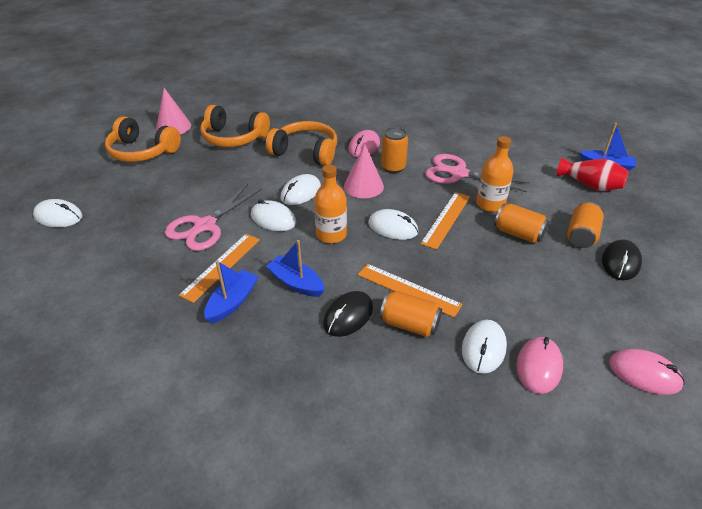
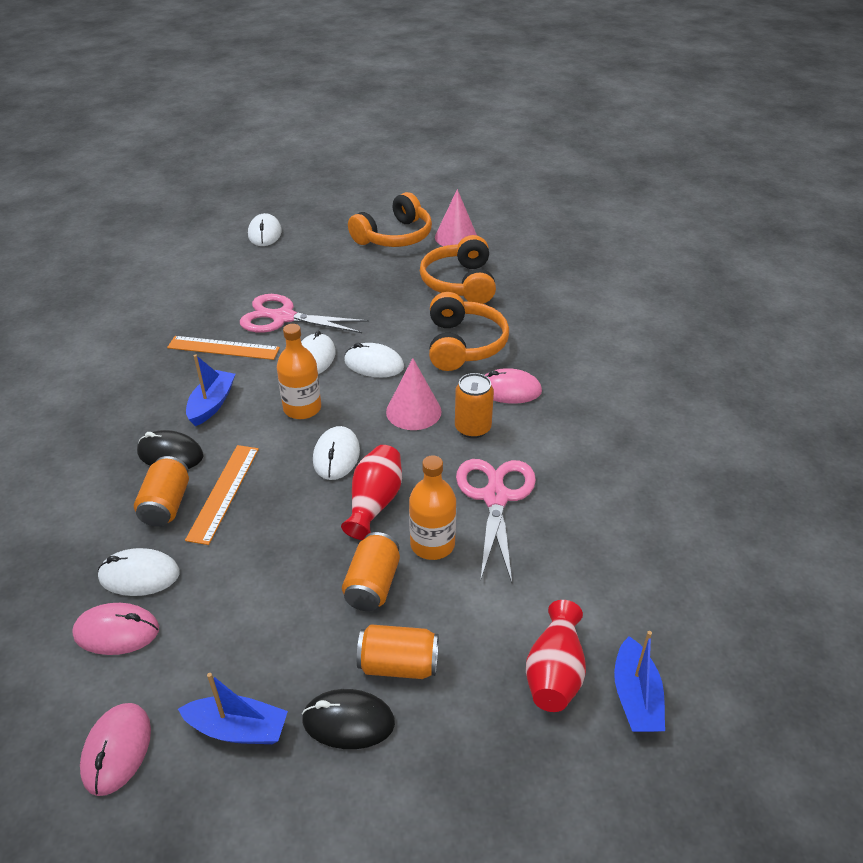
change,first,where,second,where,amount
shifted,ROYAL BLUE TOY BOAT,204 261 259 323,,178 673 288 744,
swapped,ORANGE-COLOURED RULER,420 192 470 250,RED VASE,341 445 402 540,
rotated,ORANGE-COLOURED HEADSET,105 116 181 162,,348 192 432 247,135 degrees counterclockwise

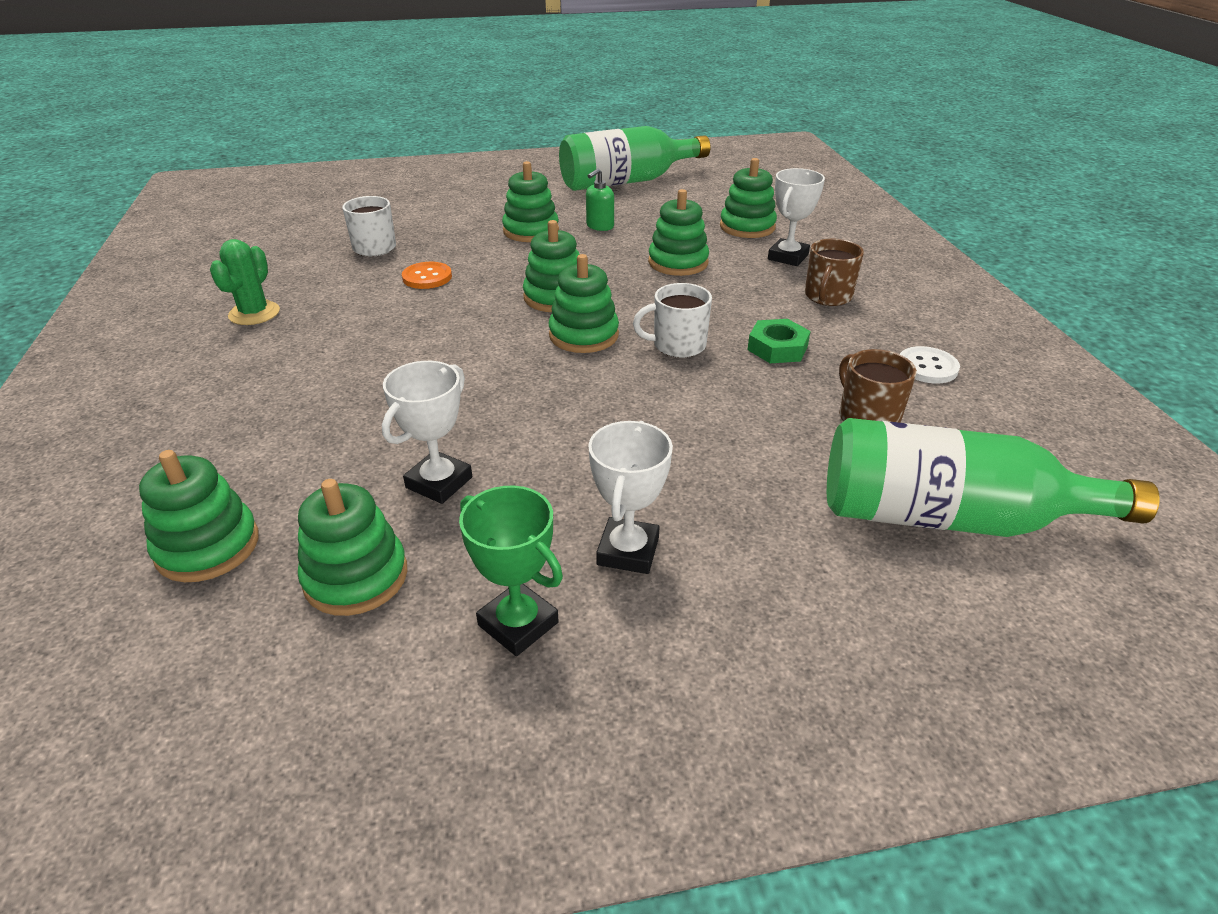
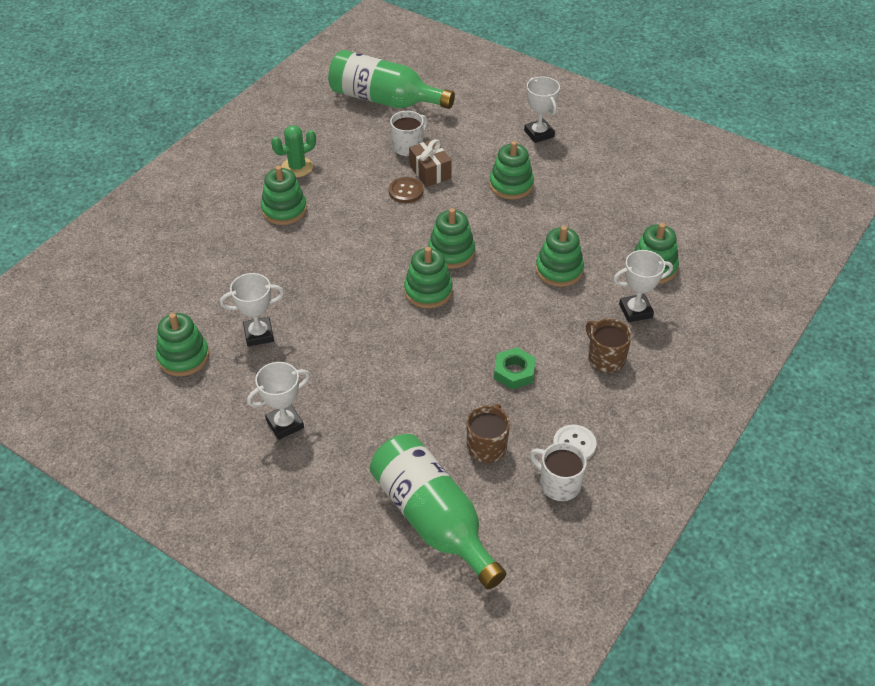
change,first,where,second,where,amount
shifted,LEAF-GREEN RING STACKER,139 450 259 582,,261 166 307 225,
shifted,LEAF-GREEN BOTTLE,559 126 711 191,,328 50 455 109,
repainted,ORANGE-COLOURED SHIRT BUTTON,402 262 452 289,BROWN SHIRT BUTTON,389 177 423 203,
new,,,BROWN PRESENT,409 139 452 187,
new,,,PURE WHITE PRIZE CUP,524 76 560 143,
shifted,PURE WHITE COFFEE MUG,633 283 712 358,,530 442 587 501,
rotated,BROWN COFFEE MUG,805 238 864 306,,586 319 632 373,75 degrees clockwise
gone,LEAF-GREEN PRIZE CUP,459 486 563 656,,,
gone,LEAF-GREEN PUMP BOTTLE,586 168 614 231,,,

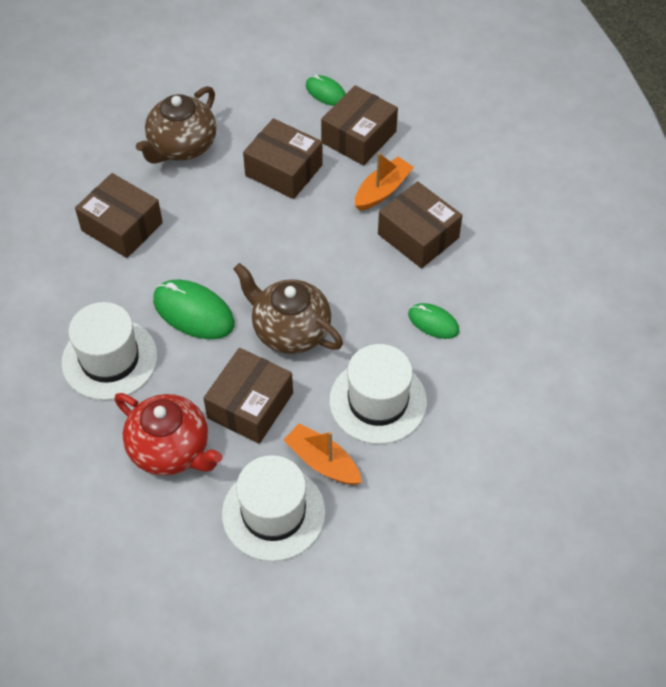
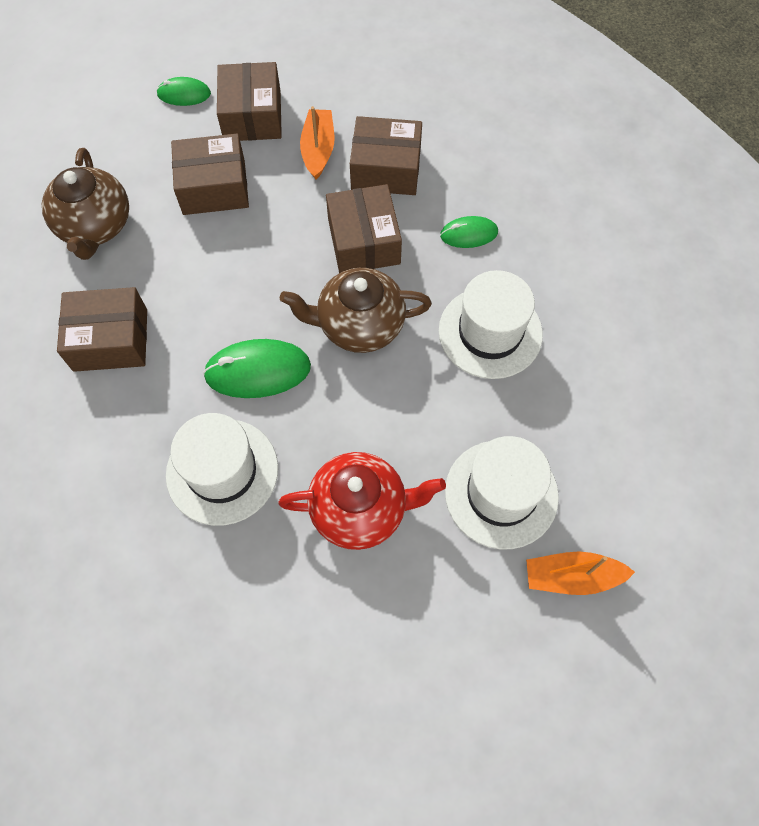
change,first,where,second,where,amount
shifted,BROWN PARCEL,203 348 293 444,,326 184 402 273,
shifted,ORANGE-COLOURED TOY BOAT,284 424 362 485,,526 552 635 595,

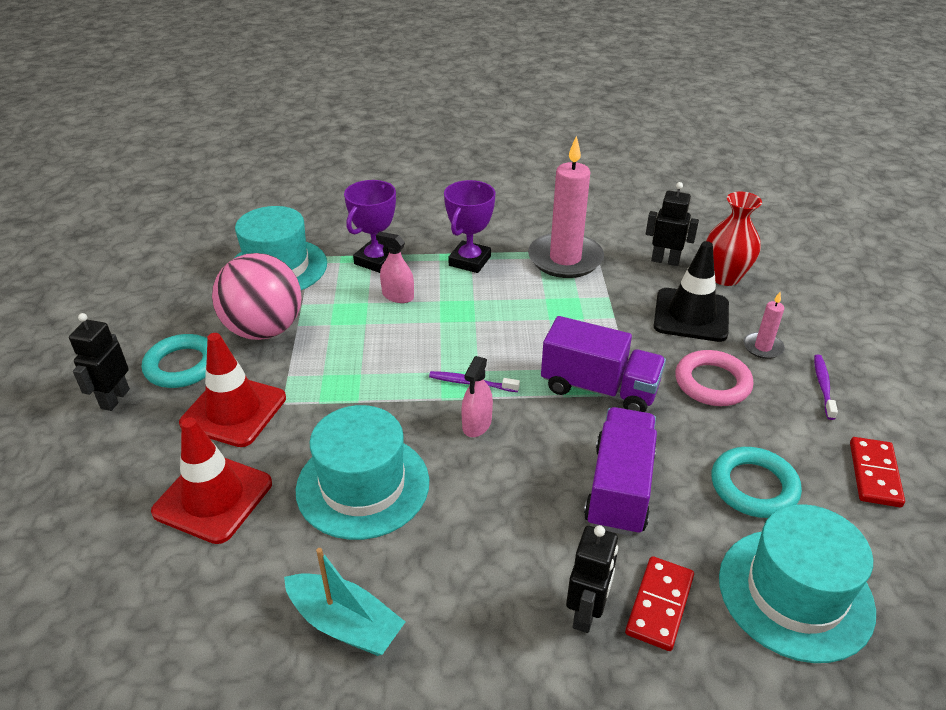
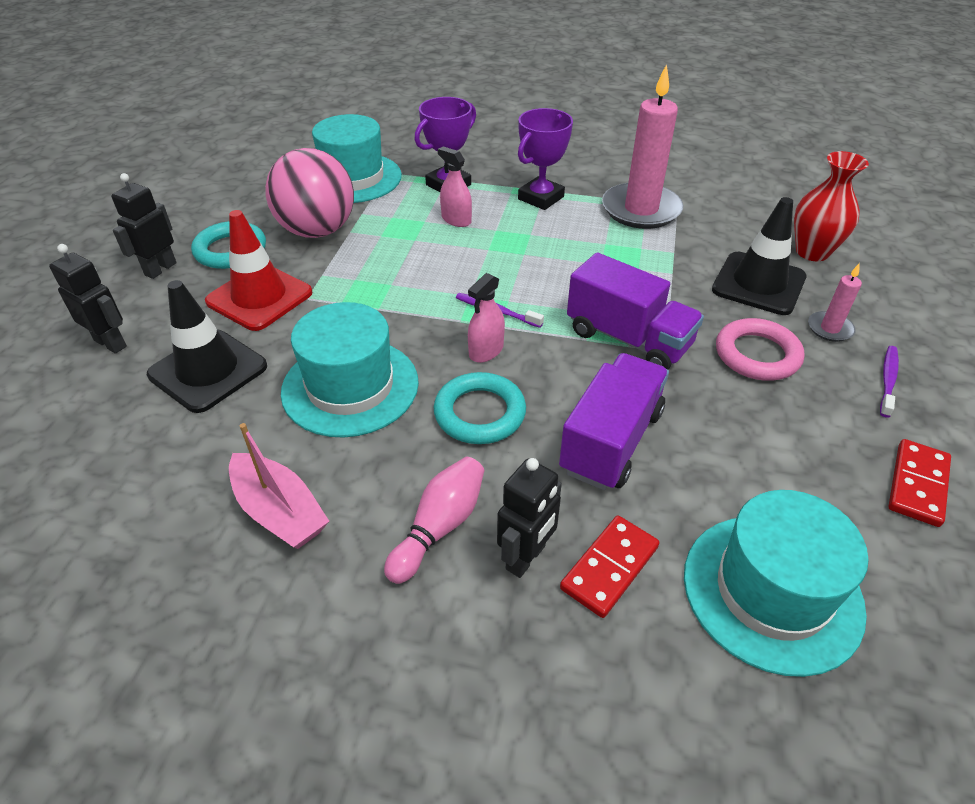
change,first,where,second,where,amount
shifted,EBONY ROBOT,646 182 699 266,,49 244 127 354,
repainted,RED ROAD CONE,151 418 272 544,EBONY ROAD CONE,147 280 267 413,
repainted,AQUA TOY BOAT,284 548 405 656,PINK TOY BOAT,229 423 329 549,
new,,,PINK SKITTLE,384 457 484 584,
shifted,AQUA TORUS,712 447 802 518,,434 372 526 444,

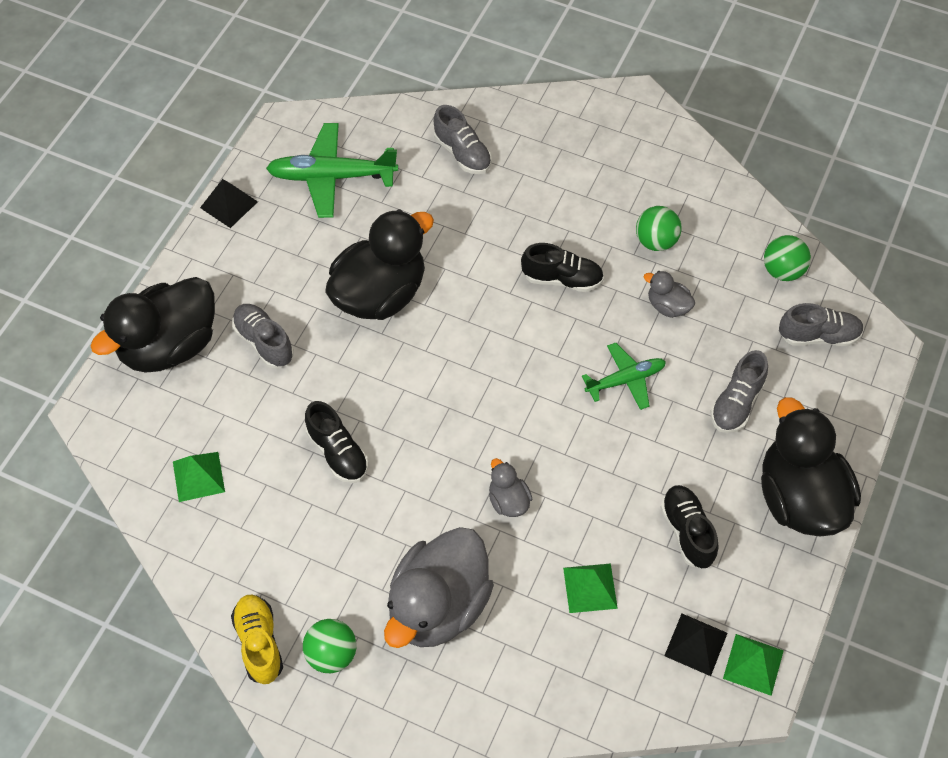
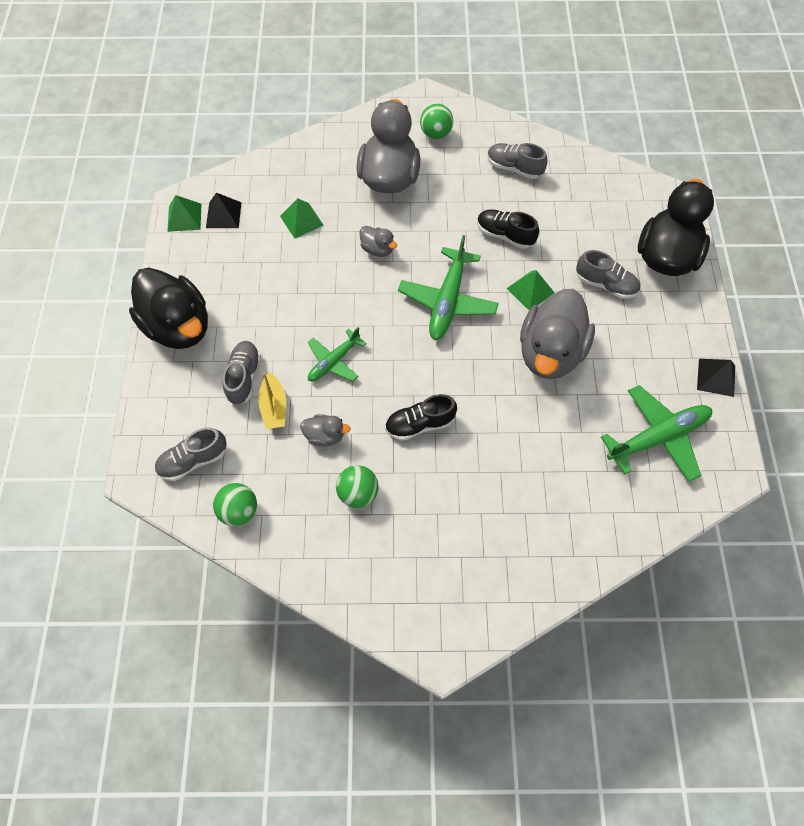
change,first,where,second,where,amount
new,,,GOLDEN TOY BOAT,258 372 286 429,
new,,,LEAF-GREEN AEROPLANE,398 235 499 340,
shifted,GREY LACE-UP SHOE,433 105 492 174,,487 143 548 179,
shifted,LEAF-GREEN PYRAMID,173 452 225 502,,506 270 555 310,
repainted,EBONY TOY DUCK,325 209 434 320,GREY TOY DUCK,520 289 595 379,
gone,GOLDEN LACE-UP SHOE,231 595 283 684,,,
gone,EBONY LACE-UP SHOE,660 485 718 568,,,

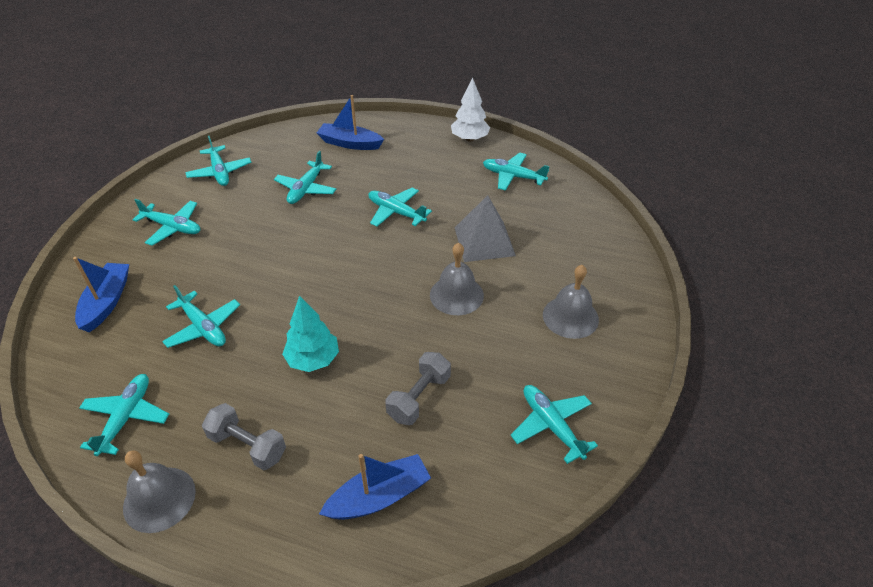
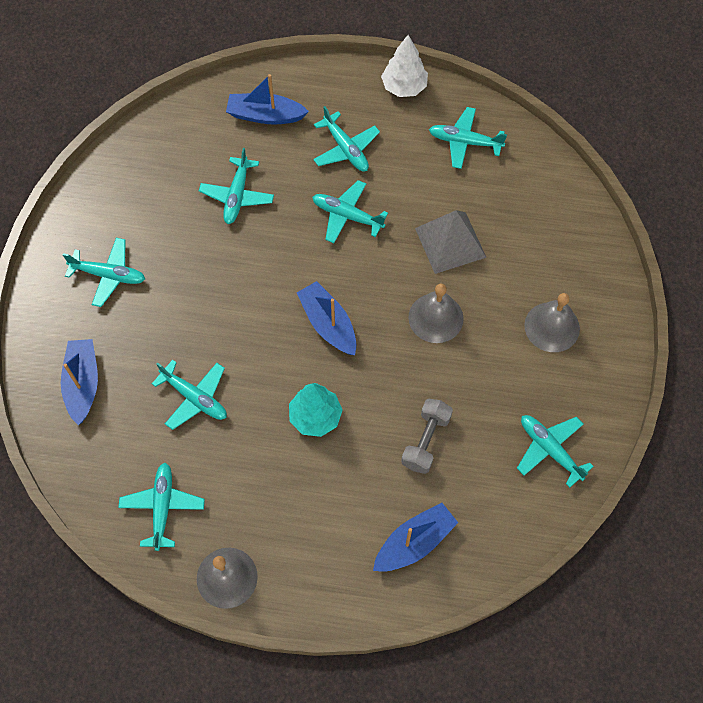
change,first,where,second,where,amount
new,,,ROYAL BLUE TOY BOAT,297 281 356 355,
shifted,AQUA AEROPLANE,185 136 252 186,,313 106 380 172,
gone,GREY FREE WEIGHT,202 403 286 470,,,

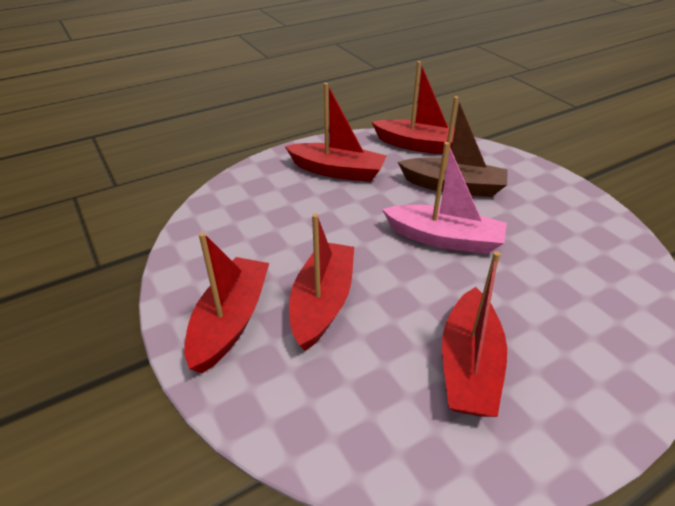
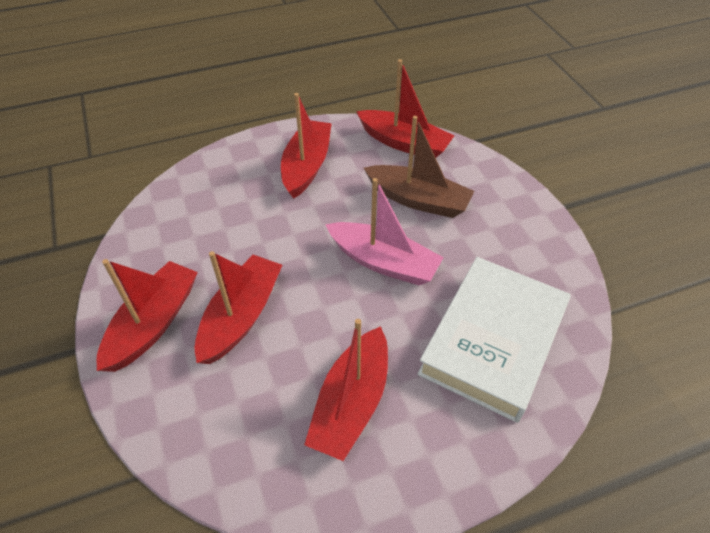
change,first,where,second,where,amount
rotated,RED TOY BOAT,285 83 387 182,,281 93 332 199,105 degrees counterclockwise
new,,,PURE WHITE HARDCOVER,417 257 571 423,

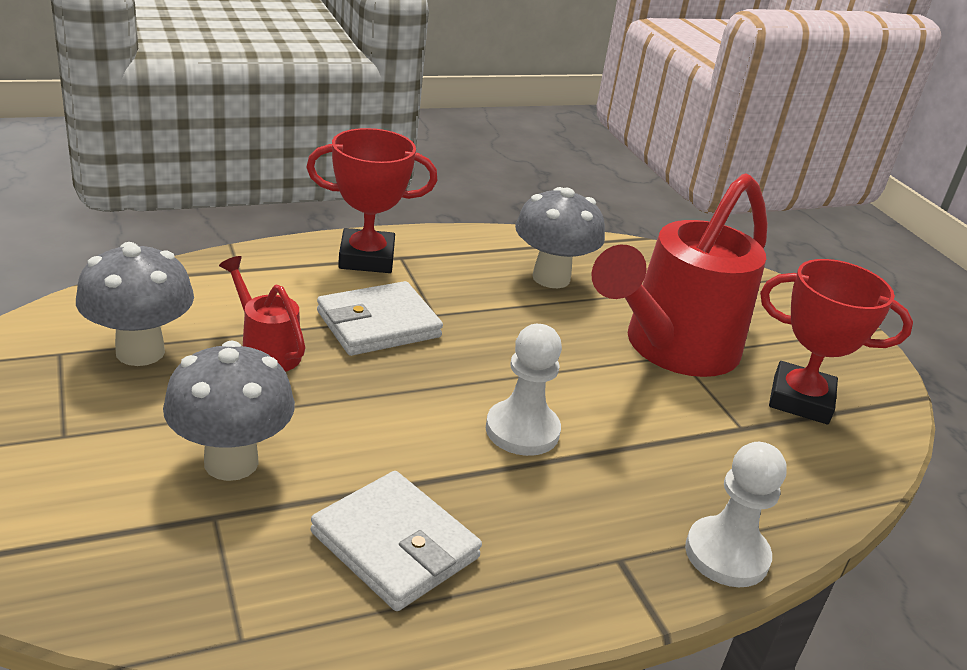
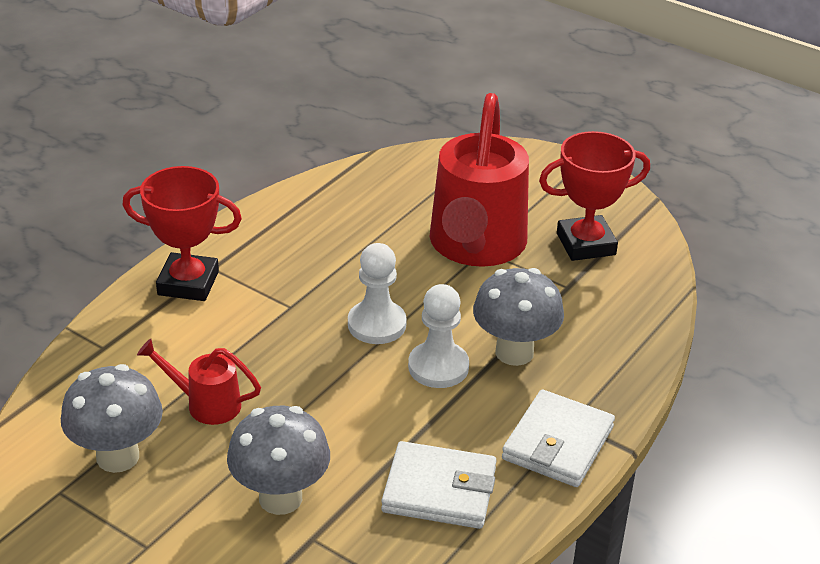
change,first,where,second,where,amount
rotated,RED PRIZE CUP,306 128 437 273,,123 166 242 301,45 degrees clockwise
shifted,PURE WHITE GAME PAWN,685 442 787 587,,348 243 407 344,
shifted,GREY FUNGUS,515 187 605 288,,473 268 564 366,
shifted,PURE WHITE CARD WALLET,317 281 443 356,,502 389 615 487,

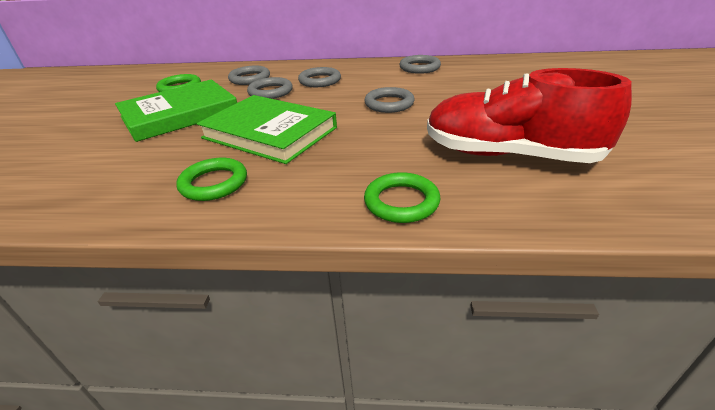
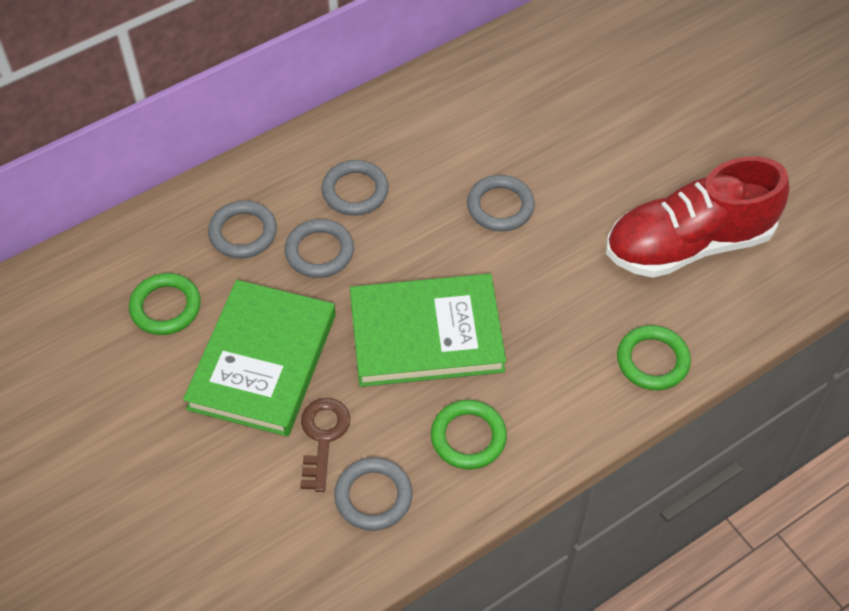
change,first,where,second,where,amount
new,,,BROWN LATCHKEY,300 398 350 492,
shifted,GREY TORUS,399 55 441 74,,334 457 413 531,

